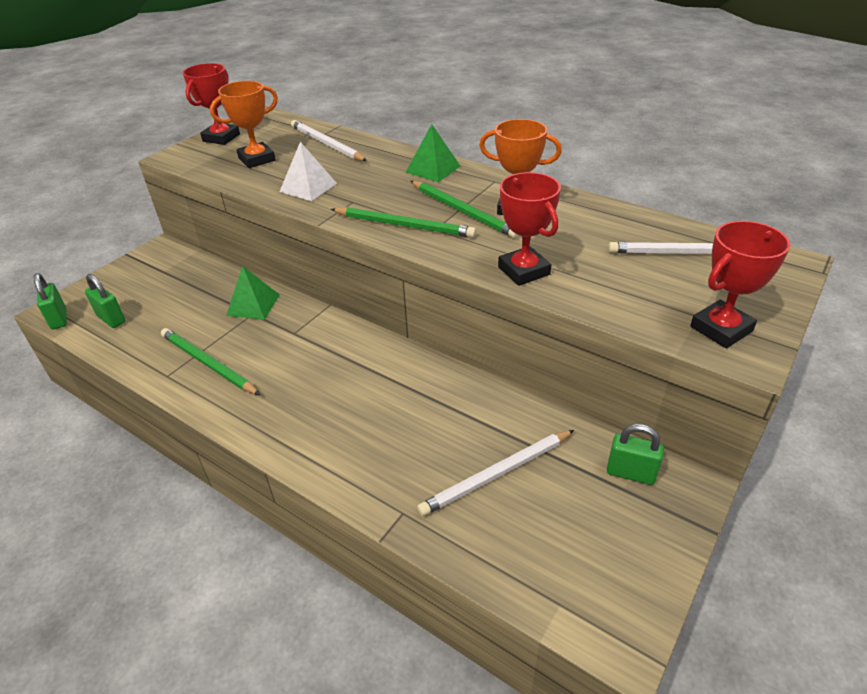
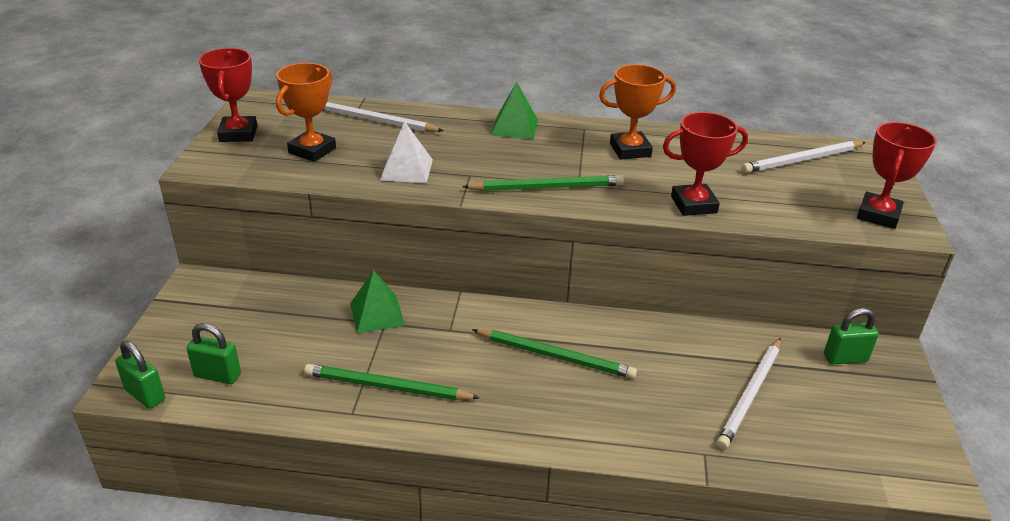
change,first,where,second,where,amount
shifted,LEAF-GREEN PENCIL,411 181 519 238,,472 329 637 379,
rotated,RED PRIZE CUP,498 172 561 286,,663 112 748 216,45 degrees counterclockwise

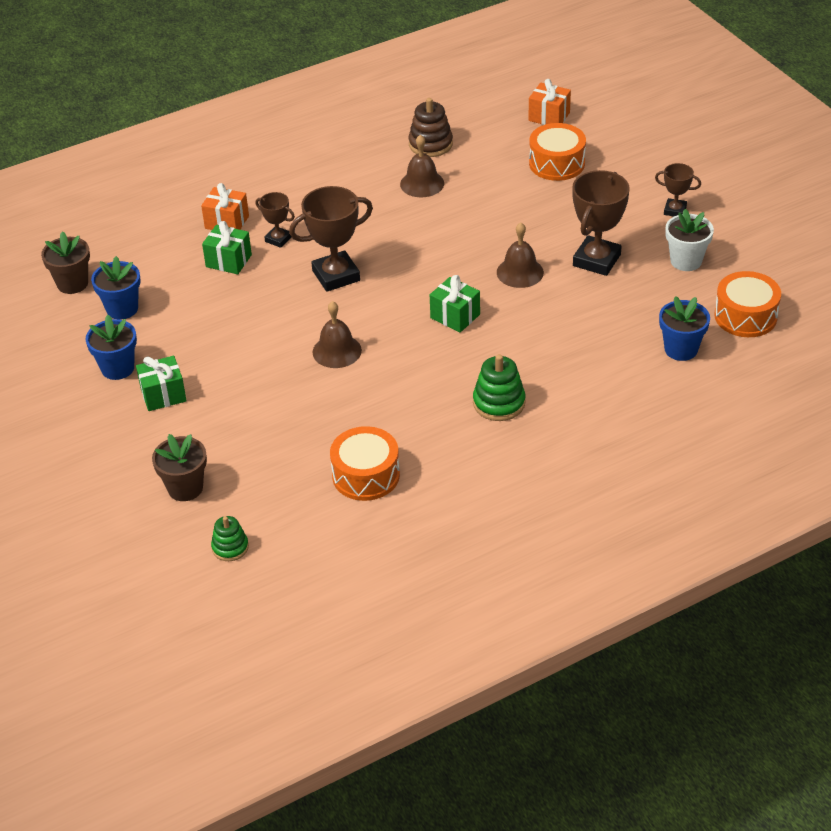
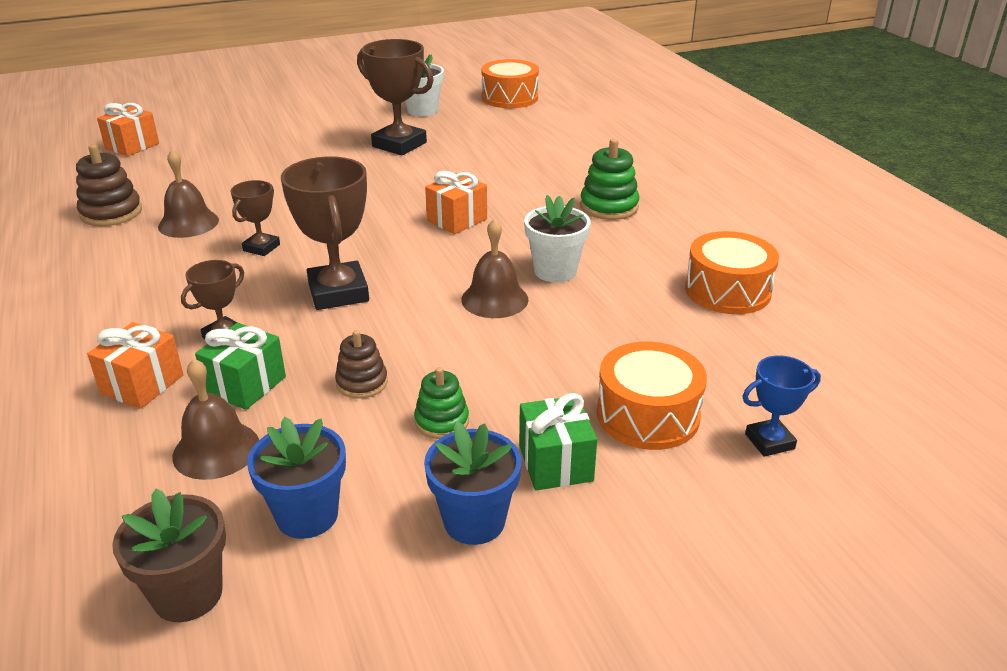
change,first,where,second,where,amount
shifted,BROWN HAND BELL,497 223 544 288,,172 358 259 480,
shifted,BROWN PRIZE CUP,655 163 701 216,,230 180 280 256,
new,,,BROWN RING STACKER,335 330 388 399,
shifted,LEAF-GREEN RING STACKER,211 516 249 561,,414 367 469 439,
repainted,LEAF-GREEN PRESENT,430 275 480 333,ORANGE-COLOURED PRESENT,425 171 487 234,
new,,,PURE WHITE POTTED PLANT,524 195 591 282,
shifted,ORANGE-COLOURED DRUM,529 123 586 181,,597 342 707 450,
swapped,BROWN POTTED PLANT,152 434 207 501,ROYAL BLUE PRIZE CUP,743 355 821 457,
gone,ROYAL BLUE POTTED PLANT,659 296 710 361,,,

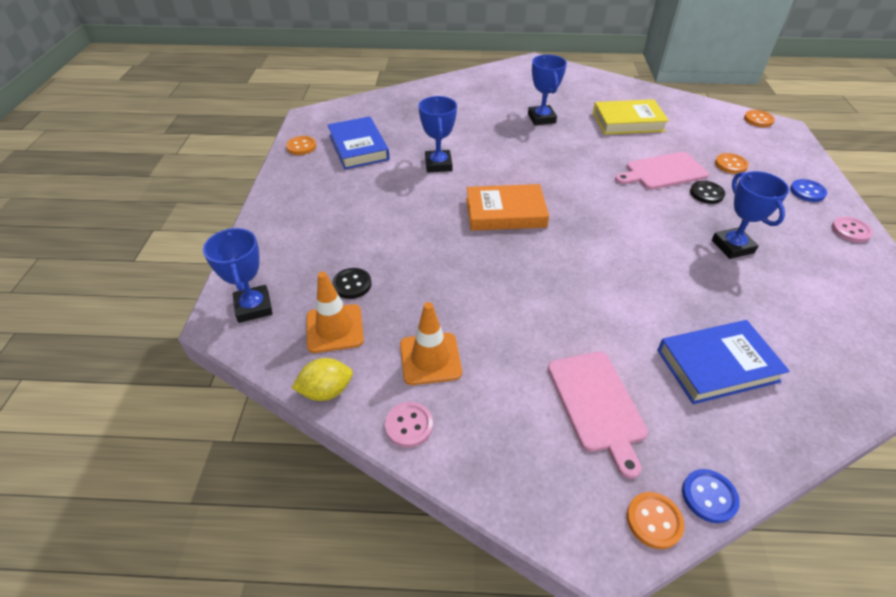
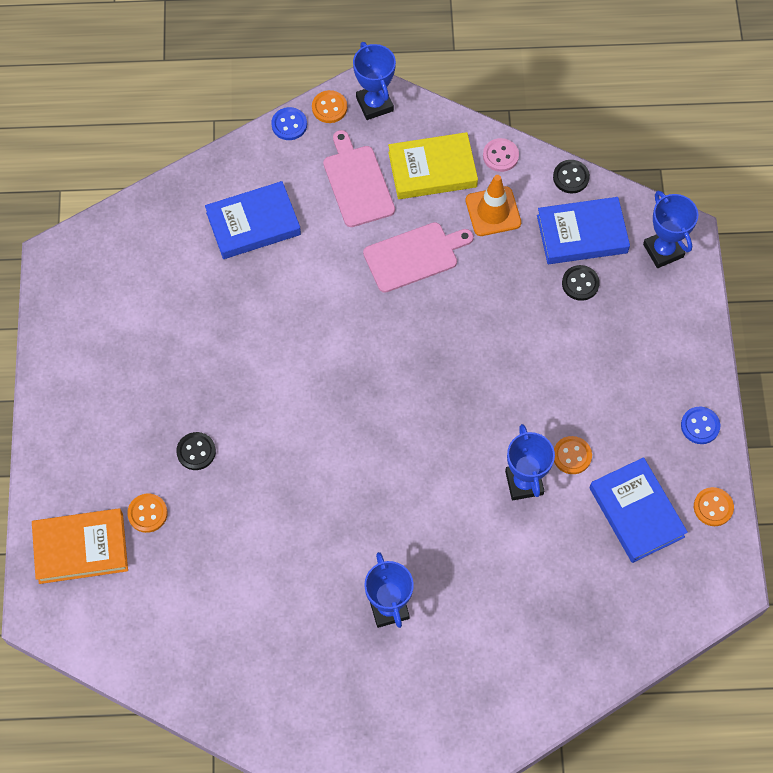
change,first,where,second,where,amount
shifted,ORANGE-COLOURED HARDCOVER,466 184 549 231,,32 508 128 584,
shifted,ROYAL BLUE PRIZE CUP,712 171 789 259,,353 42 396 120,
shifted,PINK CUTTING BOARD,615 152 709 189,,363 222 474 293,
shifted,GOLDEN HARDCOVER,593 99 669 135,,388 132 478 199,
swapped,ORANGE-COLOURED ROAD CONE,306 272 364 353,ROYAL BLUE HARDCOVER,537 197 630 264,
swapped,GOLDEN TOY LEMON,291 358 353 401,EBONY SHIRT BUTTON,553 160 590 194,
shifted,ORANGE-COLOURED SHIRT BUTTON,744 110 775 127,,554 436 592 474,
shifted,ROYAL BLUE SHIRT BUTTON,790 179 827 202,,681 406 720 444,
gone,PINK SHIRT BUTTON,832 217 873 243,,,

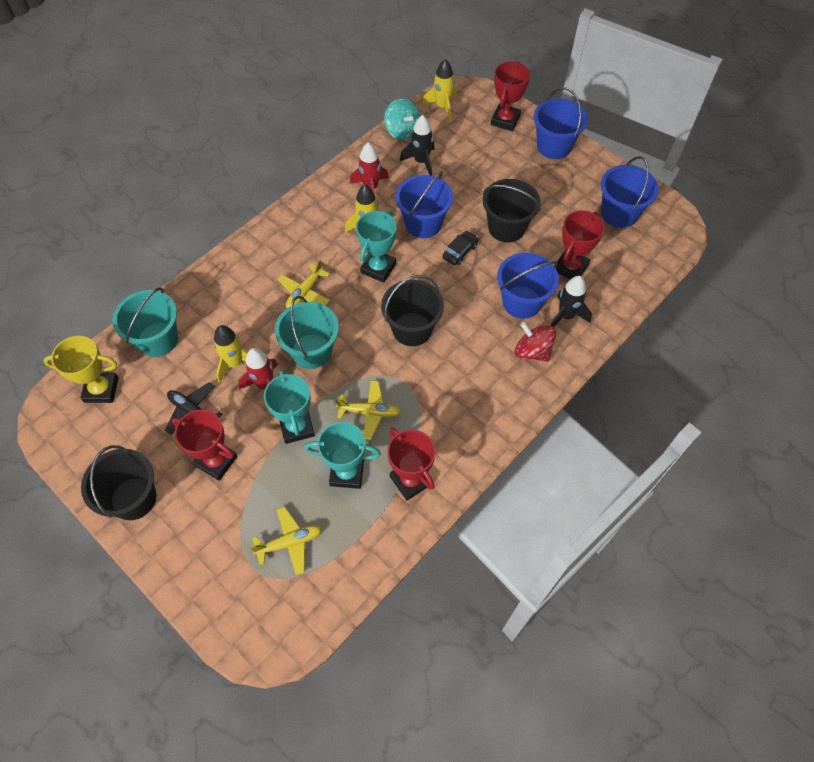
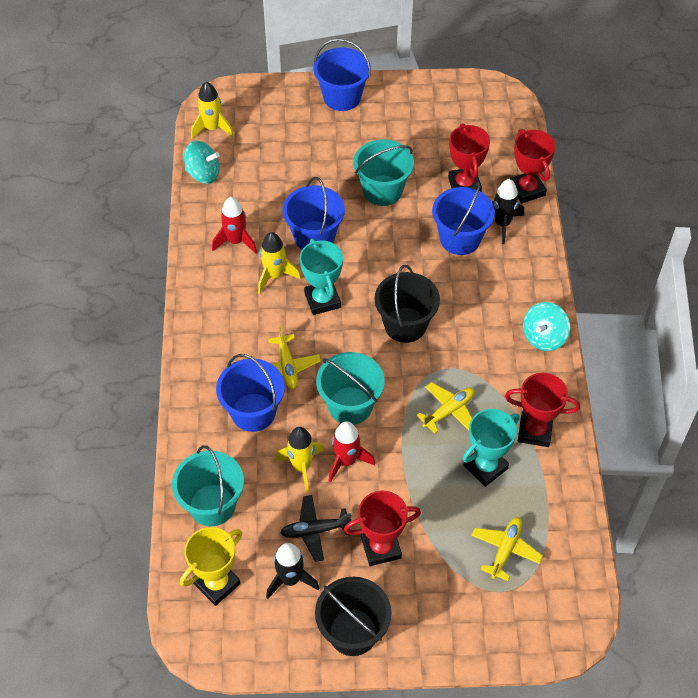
change,first,where,second,where,amount
shifted,ROYAL BLUE PAIL,601 156 659 228,,216 354 285 432,
shifted,EBONY TOY ROCKET,400 115 434 176,,266 543 319 599,
repainted,EBONY PAIL,483 179 541 242,AQUA PAIL,353 139 414 206,
shifted,RED PRIZE CUP,491 61 530 131,,510 129 556 203,
new,,,AQUA TOY TOP,523 302 570 351,
gone,AQUA PRIZE CUP,264 369 315 444,,,
gone,EBONY TOY CAR,442 231 479 265,,,
gone,RED TOY TOP,515 322 557 362,,,

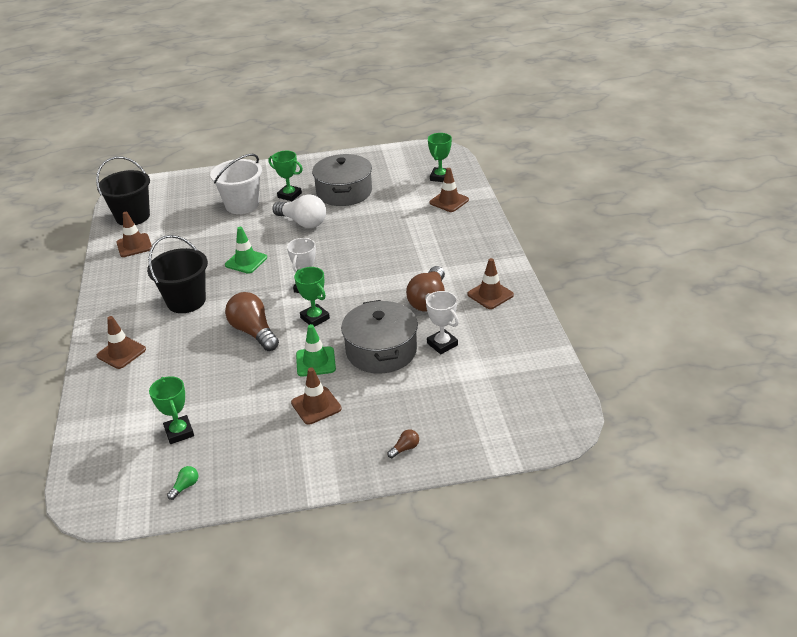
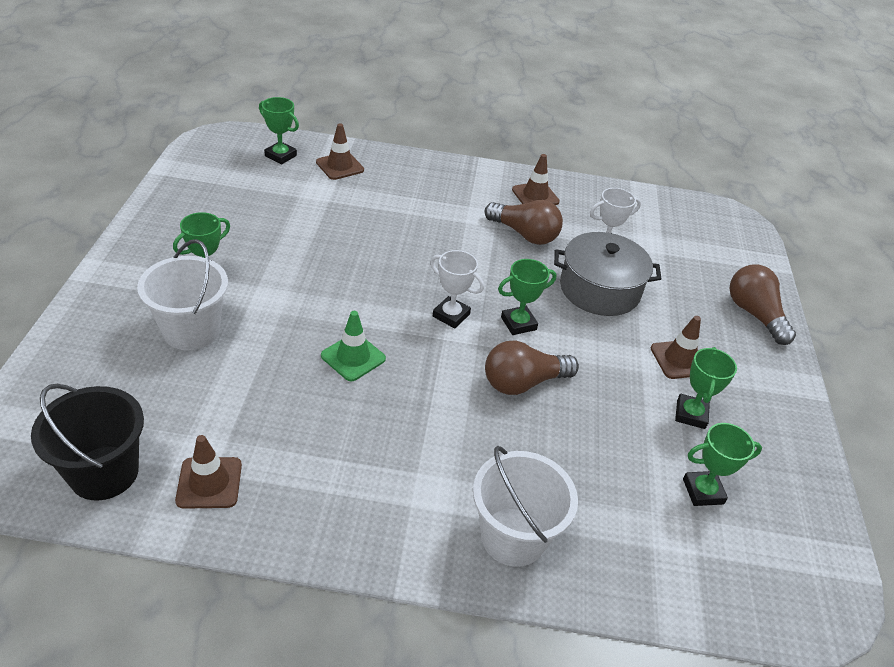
change,first,where,second,where,amount
swapped,BROWN ROAD CONE,97 316 146 369,PURE WHITE PAIL,473 446 578 567,
new,,,LEAF-GREEN PRIZE CUP,675 347 737 429,
scaled,BROWN BULB,387 429 419 458,,729 265 796 345,x2.35
gone,EBONY PAIL,147 235 208 313,,,
gone,LEAF-GREEN BULB,167 466 198 500,,,
gone,PURE WHITE BULB,273 194 326 228,,,
gone,LEAF-GREEN ROAD CONE,296 324 336 377,,,
gone,GREY POT,312 154 372 206,,,

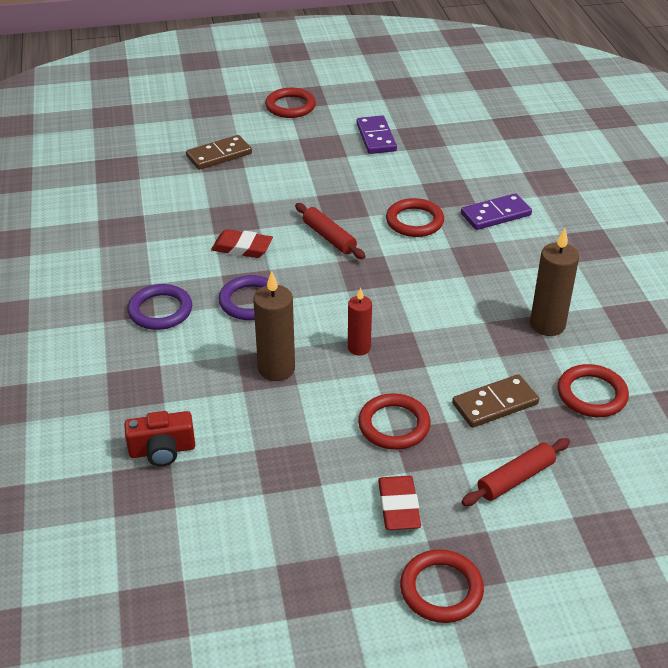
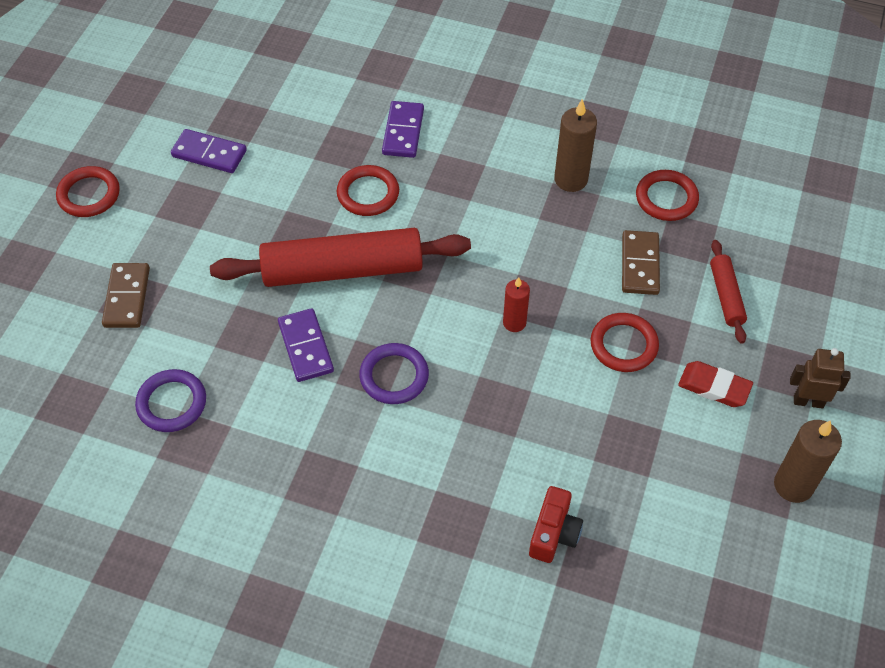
change,first,where,second,where,amount
shifted,ROYAL PURPLE TORUS,128 284 192 330,,135 369 206 432,
scaled,RED ROLLING PIN,295 203 366 259,,210 228 471 287,x2.12
swapped,RED ERASER,211 229 273 258,ROYAL PURPLE DOMINO,278 308 334 382,
shifted,BROWN WAX CANDLE,253 271 295 381,,774 420 842 503,
swapped,RED TORUS,400 549 484 623,BROWN ROBOT,790 348 851 409,

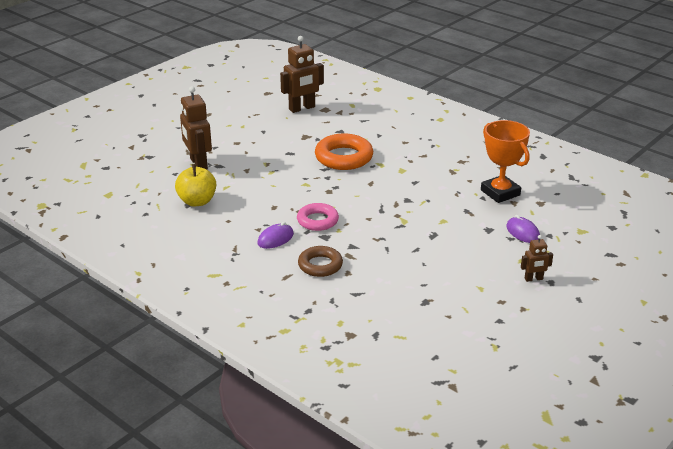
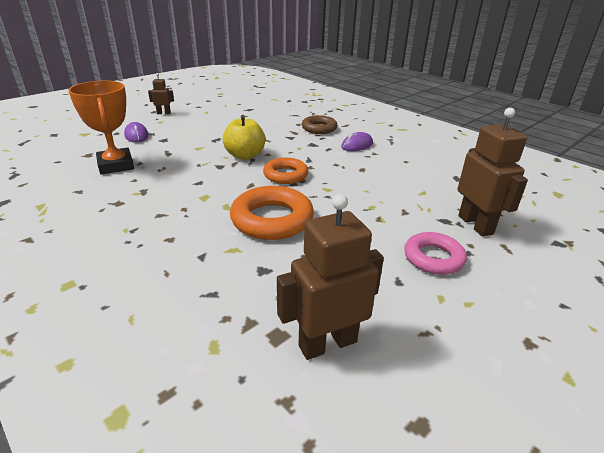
change,first,where,second,where,amount
shifted,GOLDEN APPLE FRUIT,175 164 216 207,,223 115 266 160,
new,,,ORANGE-COLOURED TORUS,263 158 308 184,
shifted,PINK TORUS,297 203 339 231,,404 232 467 275,

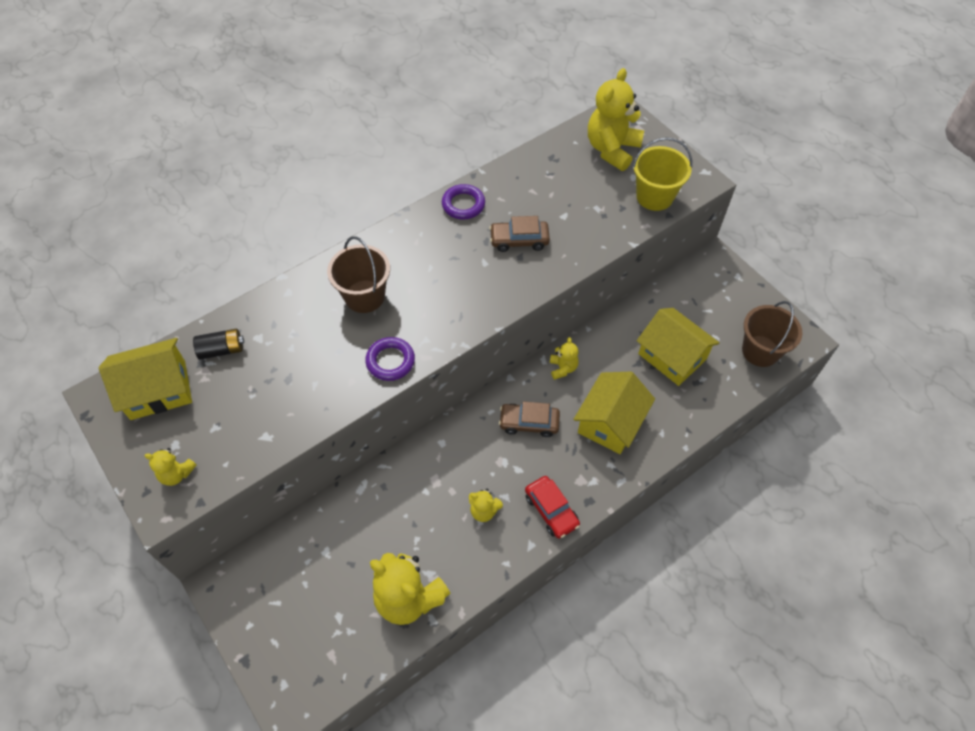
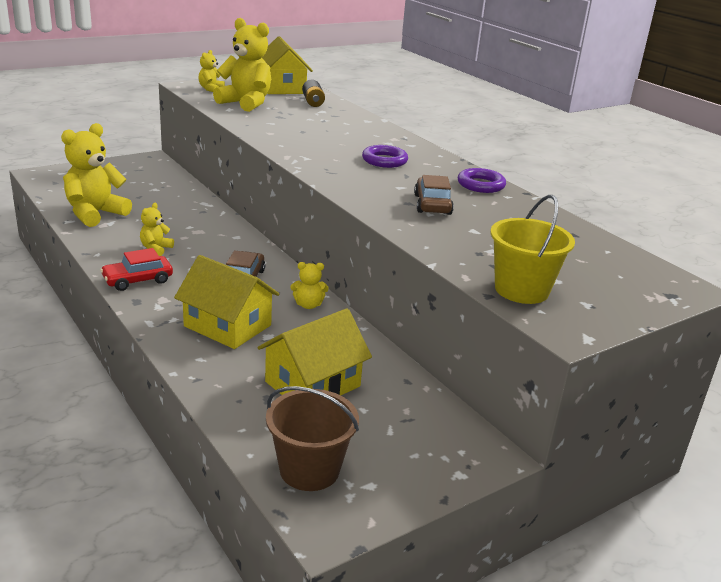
change,first,where,second,where,amount
shifted,GOLDEN TEDDY,588 68 644 171,,213 18 271 112,
shifted,ROYAL PURPLE TORUS,365 337 415 381,,362 145 408 168,
gone,BROWN PAIL,327 236 390 313,,,

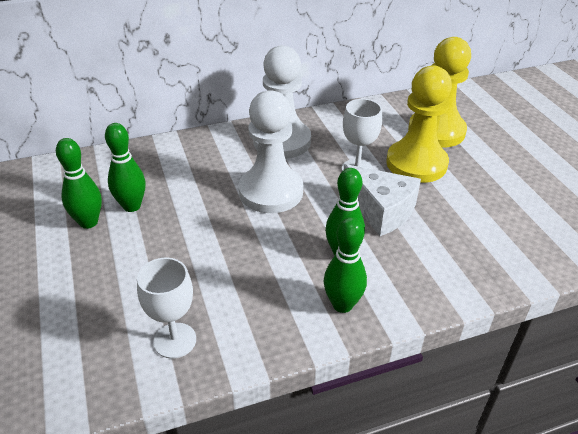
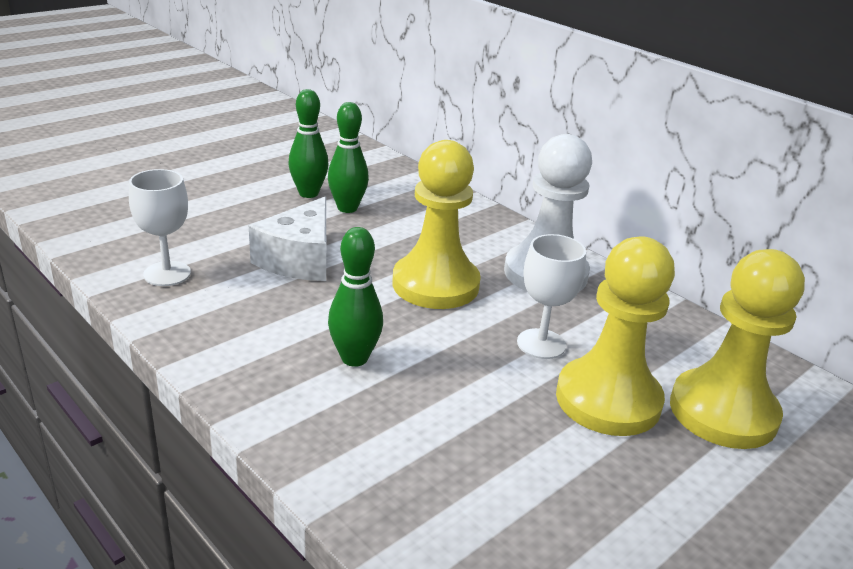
change,first,where,second,where,amount
shifted,PURE WHITE CHEESE WEDGE,344 164 421 236,,249 197 326 281,
repainted,PURE WHITE GAME PAWN,239 90 304 213,GOLDEN GAME PAWN,392 140 481 309,
gone,LEAF-GREEN SKITTLE,324 217 367 313,,,

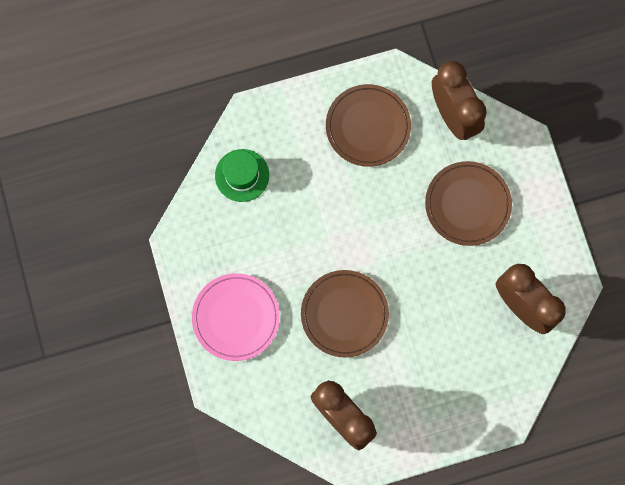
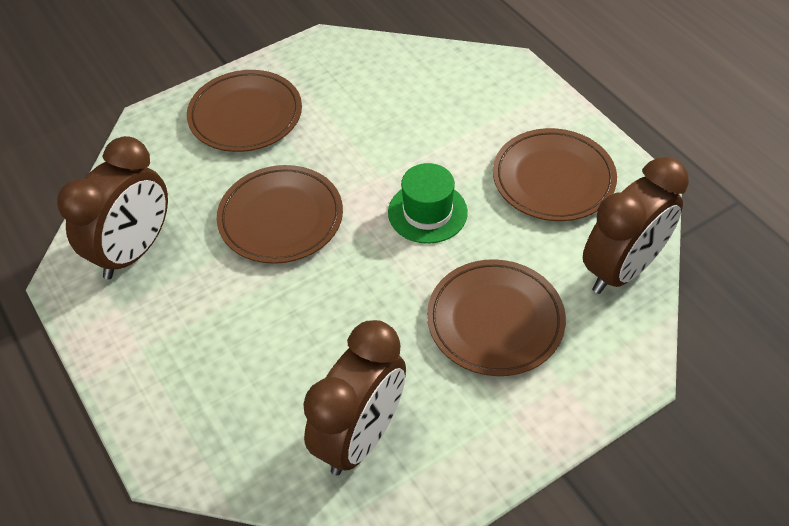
change,first,where,second,where,amount
repainted,PINK FLAT DISH,192 273 280 361,BROWN FLAT DISH,187 70 302 152,
shifted,LEAF-GREEN TOP HAT,215 149 269 202,,388 163 468 244,

